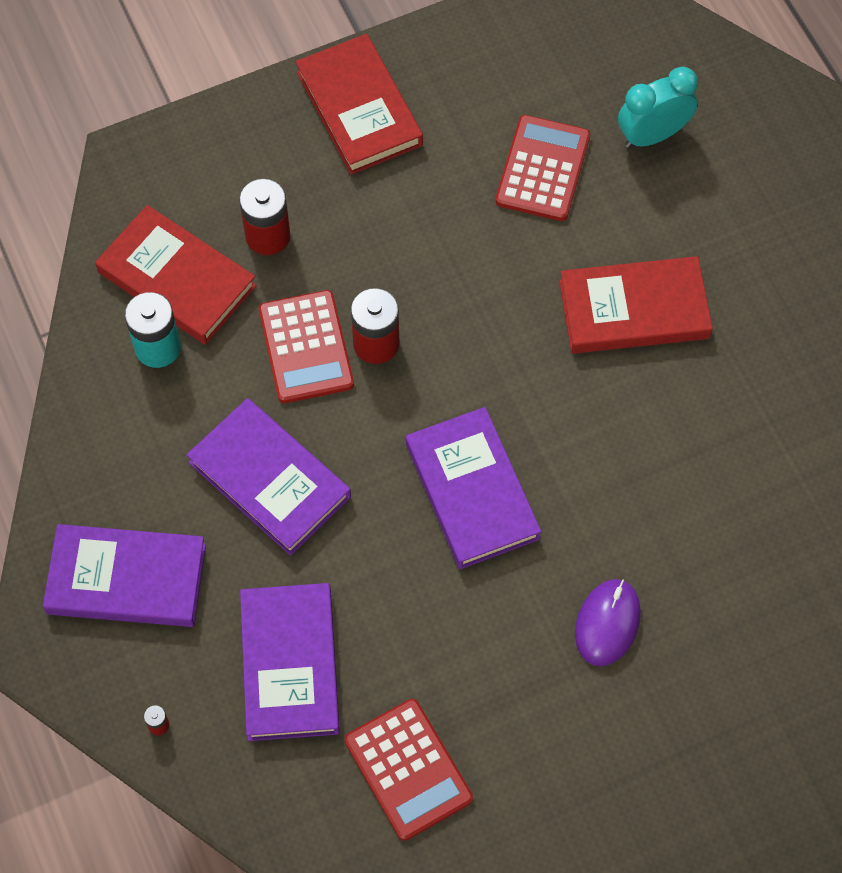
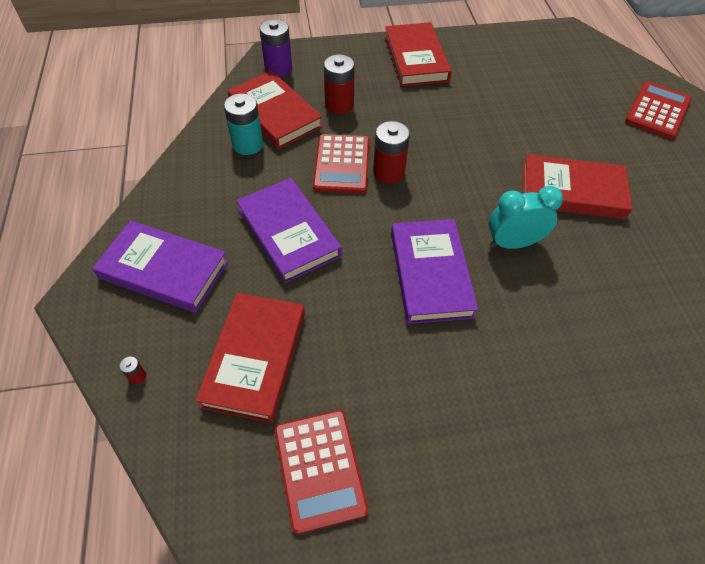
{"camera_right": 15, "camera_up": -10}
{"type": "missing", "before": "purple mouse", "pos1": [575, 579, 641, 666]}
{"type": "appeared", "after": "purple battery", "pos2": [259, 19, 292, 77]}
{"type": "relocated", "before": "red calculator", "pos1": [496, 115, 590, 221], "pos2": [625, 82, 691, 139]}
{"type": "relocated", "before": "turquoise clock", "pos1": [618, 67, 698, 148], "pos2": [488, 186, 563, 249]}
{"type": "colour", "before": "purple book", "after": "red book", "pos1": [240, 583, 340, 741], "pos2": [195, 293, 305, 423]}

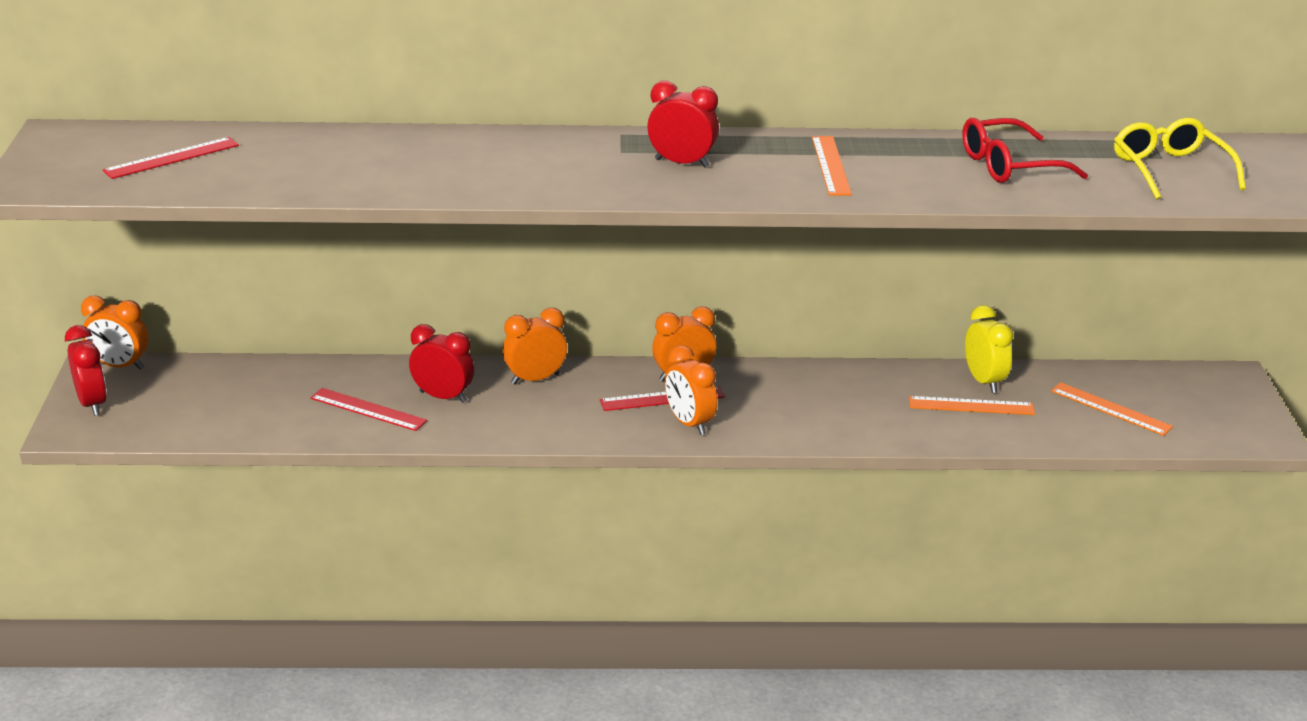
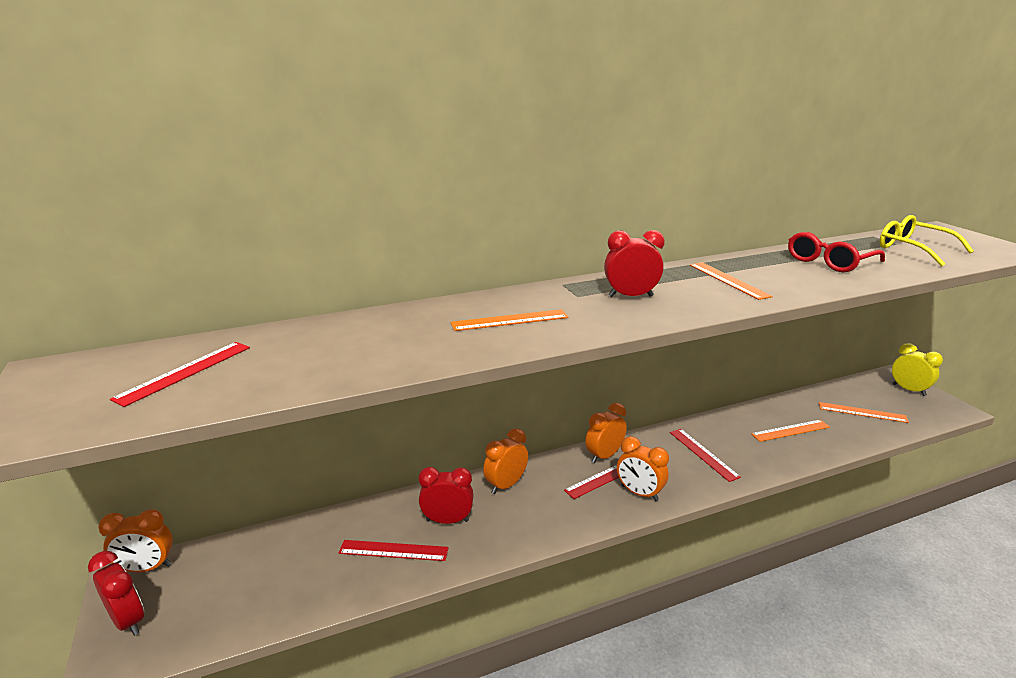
{"camera_right": -20, "camera_up": -5}
{"type": "appeared", "after": "orange ruler", "pos2": [451, 309, 568, 331]}
{"type": "appeared", "after": "red ruler", "pos2": [670, 429, 741, 482]}
{"type": "relocated", "before": "yellow clock", "pos1": [965, 305, 1013, 393], "pos2": [892, 343, 943, 396]}

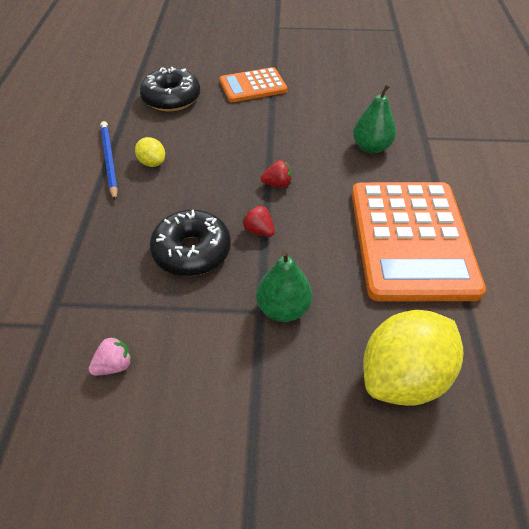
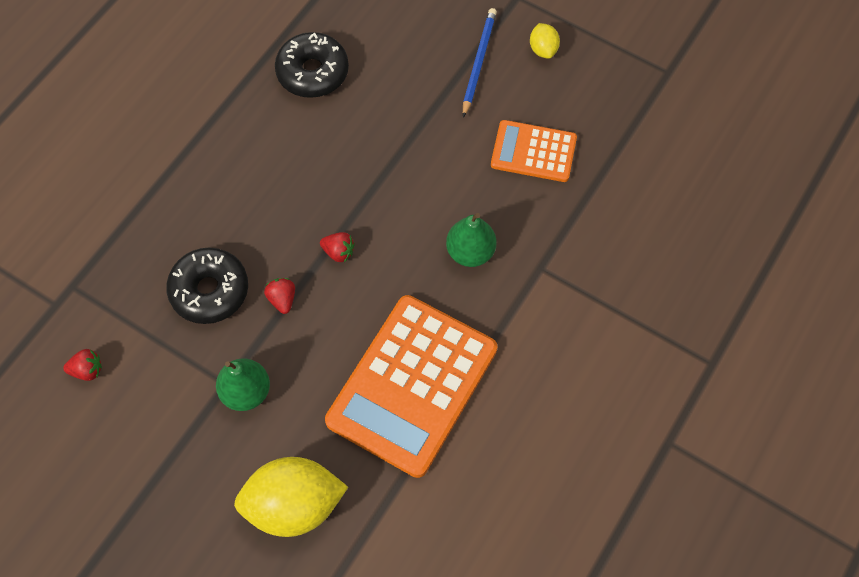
{"camera_right": 30, "camera_up": 15}
{"type": "relocated", "before": "blue pencil", "pos1": [100, 121, 118, 201], "pos2": [463, 8, 497, 118]}
{"type": "relocated", "before": "yellow lemon", "pos1": [135, 137, 165, 167], "pos2": [530, 23, 560, 59]}
{"type": "relocated", "before": "orange calculator", "pos1": [220, 67, 287, 102], "pos2": [491, 120, 577, 182]}
{"type": "colour", "before": "pink strawberry", "after": "red strawberry", "pos1": [89, 336, 132, 376], "pos2": [63, 349, 102, 381]}

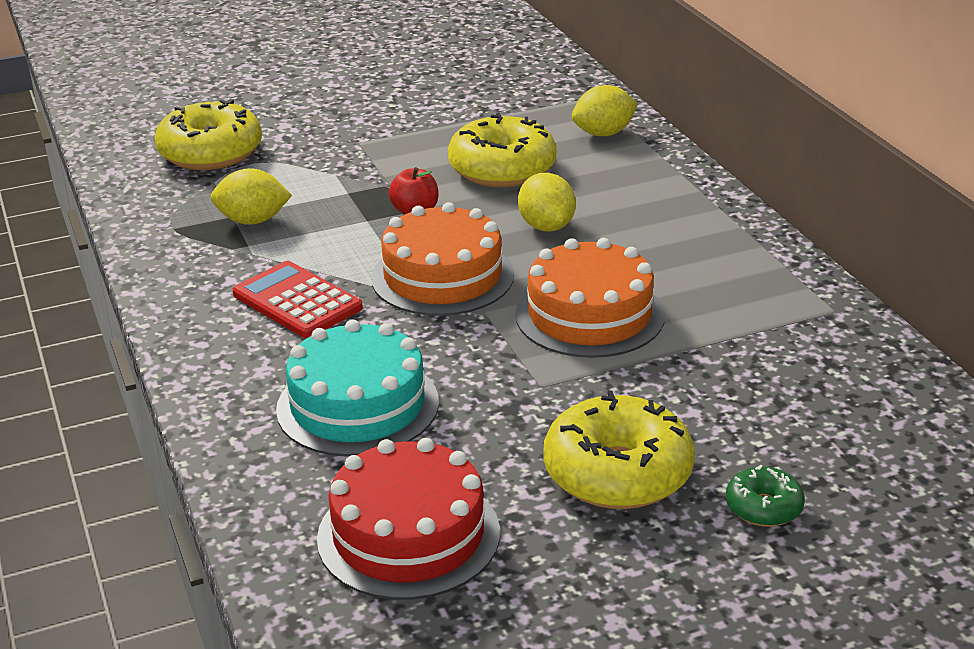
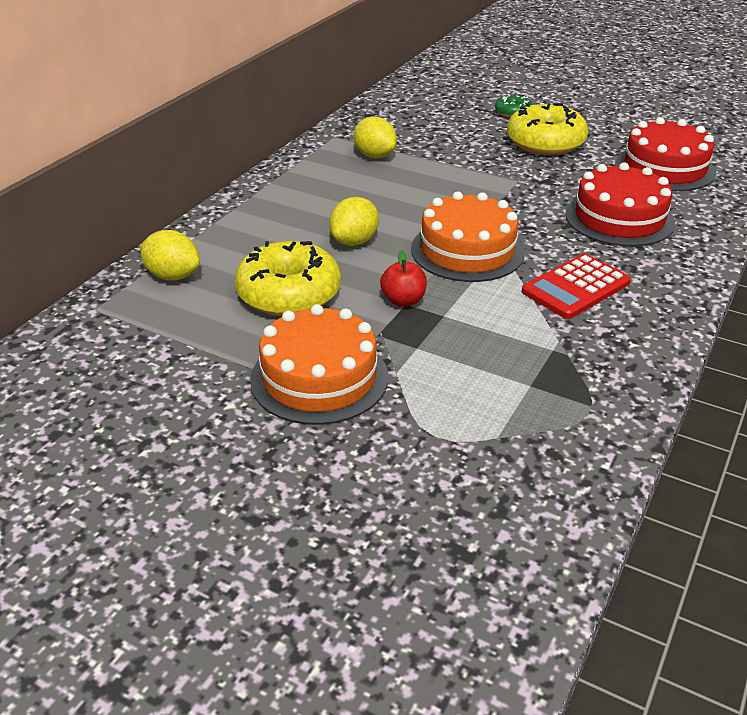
{"camera_right": -130, "camera_up": 5}
{"type": "missing", "before": "yellow donut", "pos1": [154, 100, 262, 170]}
{"type": "relocated", "before": "yellow lemon", "pos1": [210, 168, 292, 225], "pos2": [354, 116, 397, 158]}
{"type": "relocated", "before": "orange cake", "pos1": [515, 238, 665, 358], "pos2": [250, 304, 388, 425]}
{"type": "colour", "before": "turquoise cake", "after": "red cake", "pos1": [276, 320, 439, 457], "pos2": [565, 162, 675, 247]}
{"type": "spun", "before": "red calculator", "pos1": [233, 261, 363, 338], "pos2": [522, 253, 631, 319], "turn": 45}

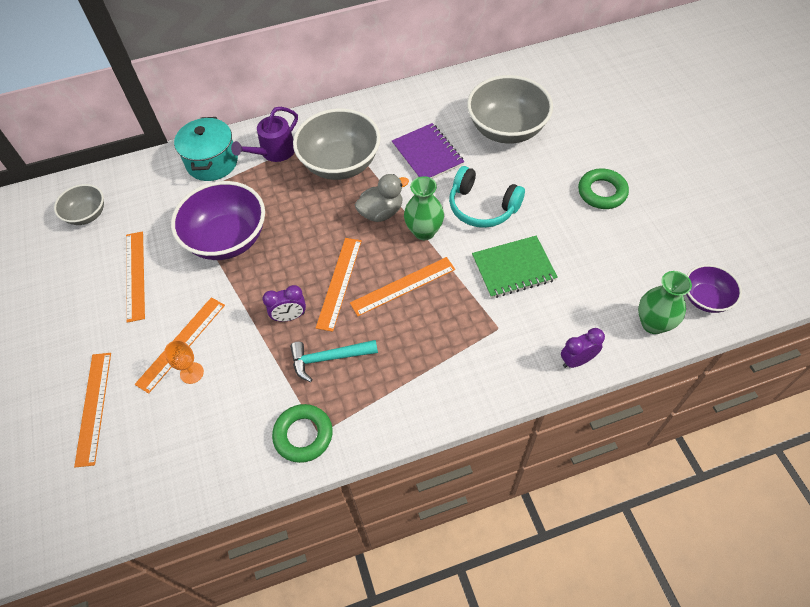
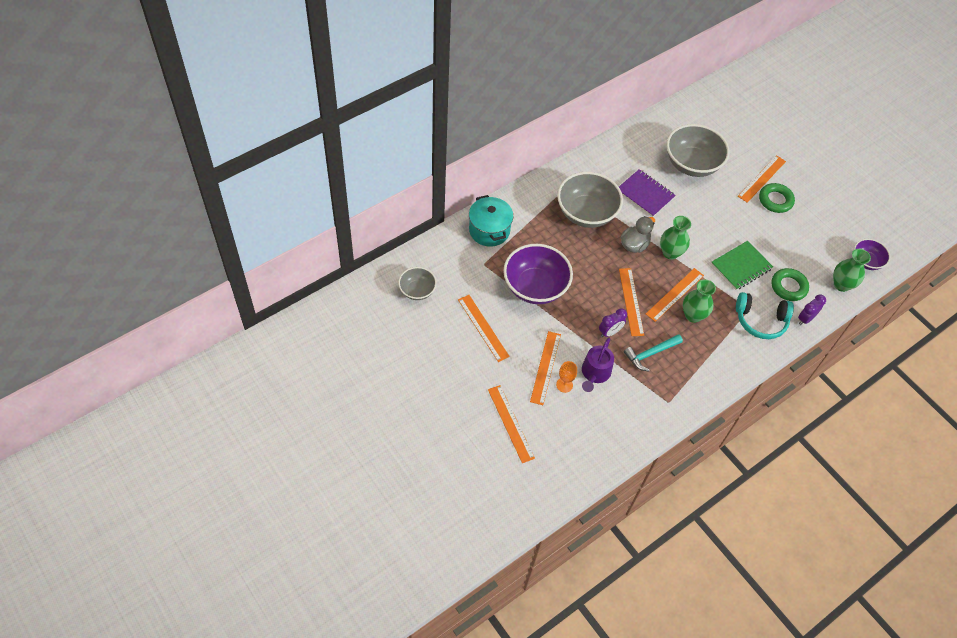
{"camera_right": -25, "camera_up": 0}
{"type": "appeared", "after": "green vase", "pos2": [683, 279, 716, 323]}
{"type": "appeared", "after": "orange ruler", "pos2": [738, 155, 786, 203]}
{"type": "relocated", "before": "purple watering can", "pos1": [231, 107, 298, 162], "pos2": [582, 338, 614, 392]}
{"type": "relocated", "before": "green ring", "pos1": [272, 404, 333, 463], "pos2": [771, 268, 809, 301]}
{"type": "relocated", "before": "turquoise headphones", "pos1": [449, 166, 525, 228], "pos2": [736, 292, 794, 339]}

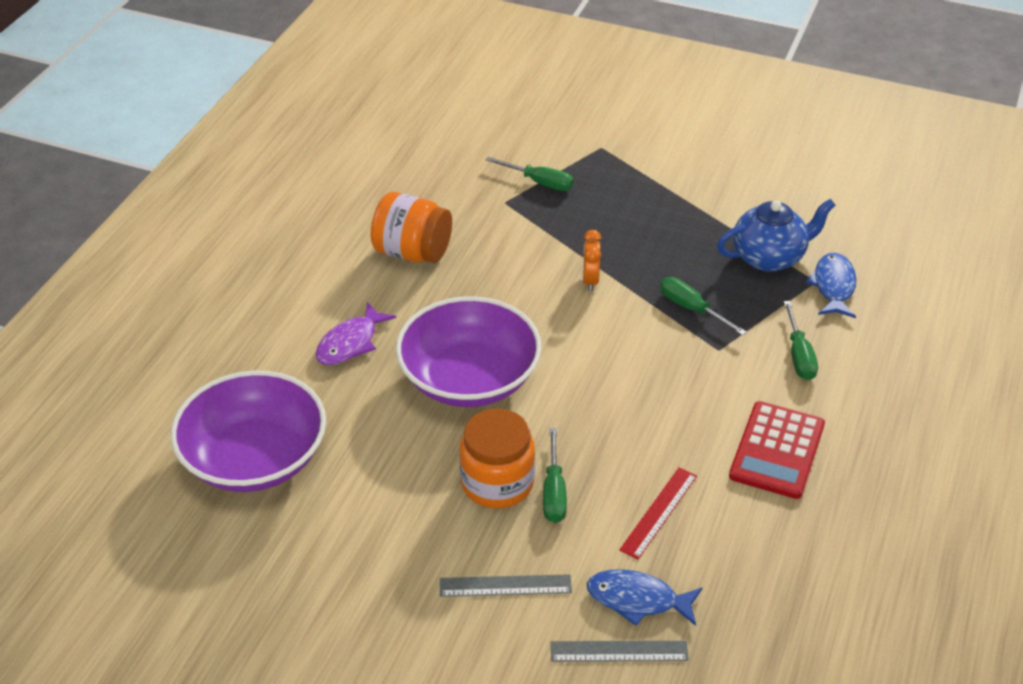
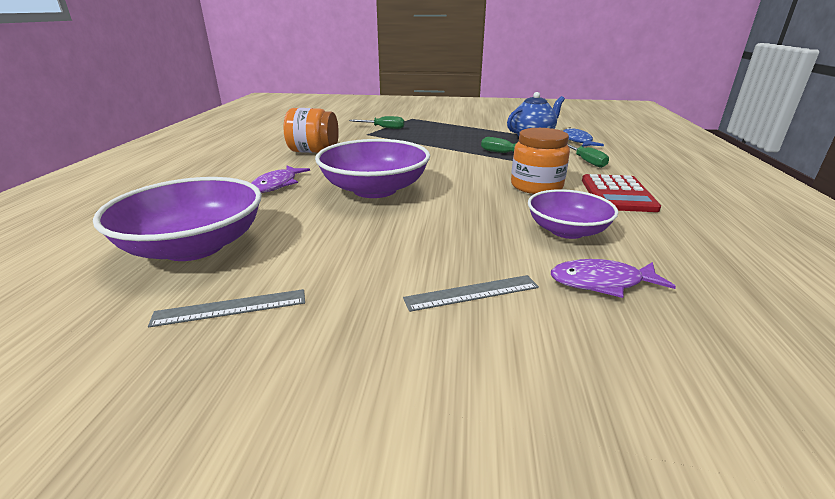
{"camera_right": -15, "camera_up": -15}
{"type": "missing", "before": "green screwdriver", "pos1": [543, 428, 567, 523]}
{"type": "missing", "before": "orange clock", "pos1": [583, 230, 601, 291]}
{"type": "relocated", "before": "orange jar", "pos1": [460, 409, 535, 508], "pos2": [511, 128, 570, 194]}
{"type": "relocated", "before": "grey ruler", "pos1": [551, 641, 689, 662], "pos2": [148, 289, 305, 327]}
{"type": "exchanged", "before": "red ruler", "after": "purple bowl", "pos1": [619, 467, 697, 559], "pos2": [528, 189, 618, 239]}
{"type": "colour", "before": "blue fish", "after": "purple fish", "pos1": [587, 569, 702, 626], "pos2": [551, 259, 676, 298]}

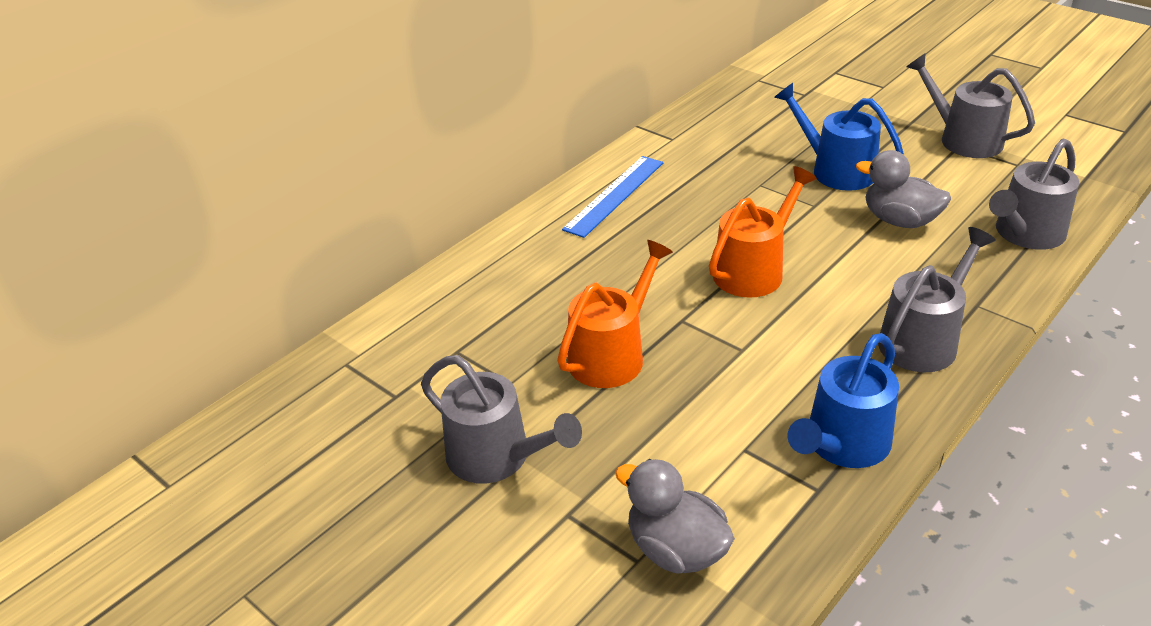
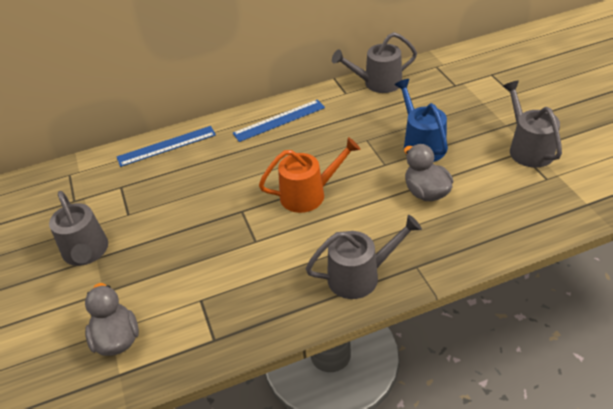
{"camera_right": 30, "camera_up": 5}
{"type": "missing", "before": "orange watering can", "pos1": [557, 240, 673, 388]}
{"type": "missing", "before": "blue watering can", "pos1": [788, 333, 899, 468]}
{"type": "appeared", "after": "blue ruler", "pos2": [117, 126, 216, 167]}
{"type": "relocated", "before": "grey watering can", "pos1": [989, 138, 1079, 250], "pos2": [332, 32, 417, 93]}

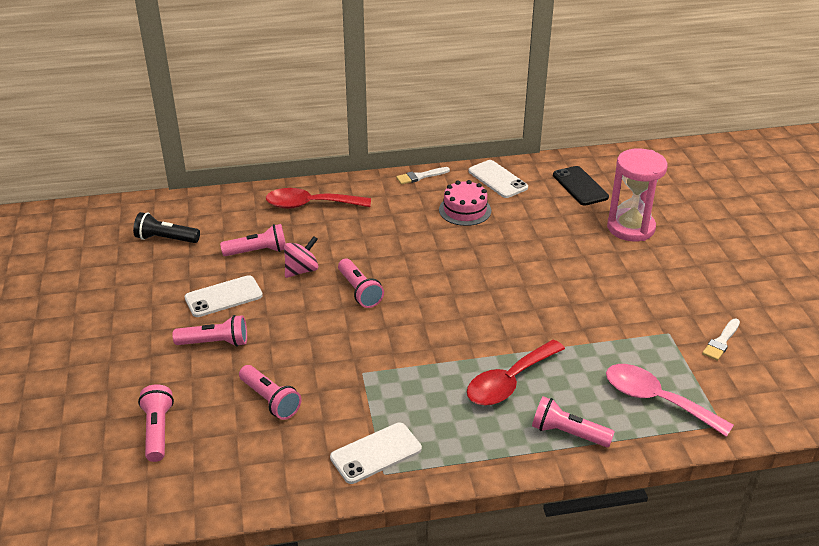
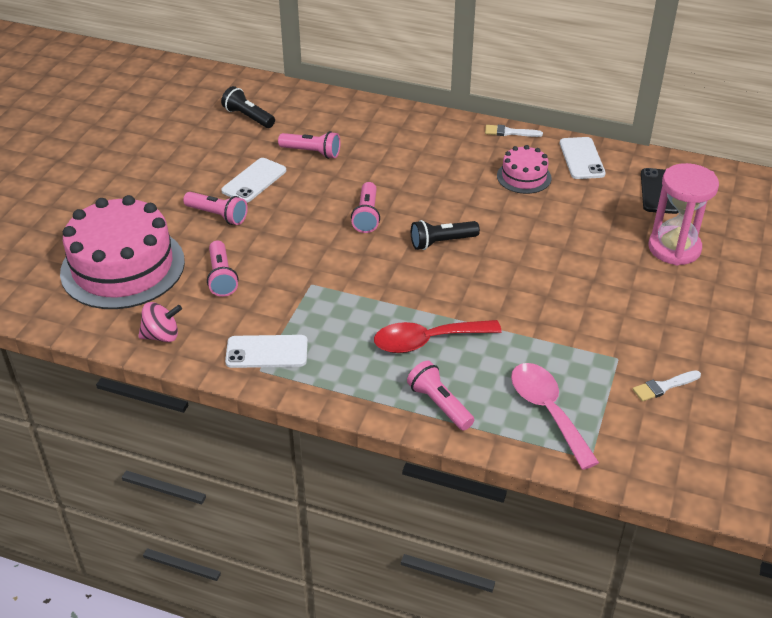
{"camera_right": 30, "camera_up": 5}
{"type": "missing", "before": "red spoon", "pos1": [266, 188, 371, 209]}
{"type": "appeared", "after": "black flashlight", "pos2": [411, 220, 480, 250]}
{"type": "relocated", "before": "pink spinning top", "pos1": [284, 236, 318, 278], "pos2": [138, 302, 182, 342]}
{"type": "exchanged", "before": "pink flashlight", "after": "pink cake", "pos1": [138, 384, 174, 462], "pos2": [60, 195, 185, 309]}
{"type": "spun", "before": "white phone", "pos1": [184, 275, 263, 317], "pos2": [221, 158, 286, 203], "turn": -60}

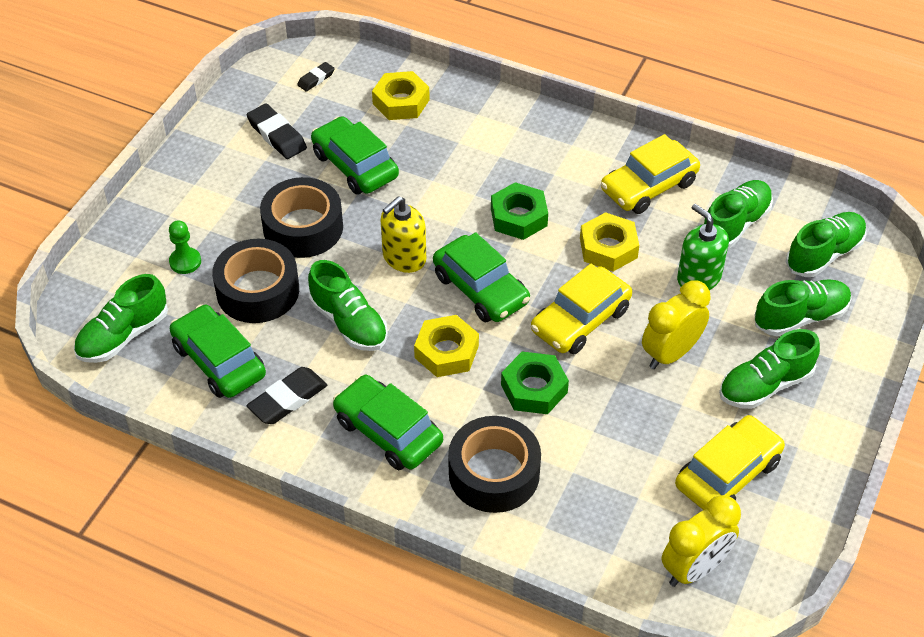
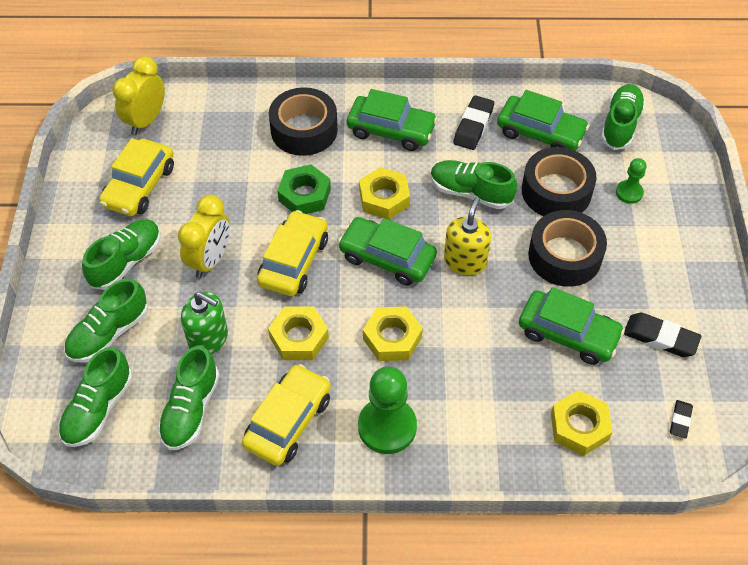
{"camera_right": 155, "camera_up": 5}
{"type": "appeared", "after": "green pawn", "pos2": [358, 366, 417, 454]}
{"type": "colour", "before": "green nut", "after": "yellow nut", "pos1": [491, 182, 548, 240], "pos2": [363, 307, 423, 361]}

